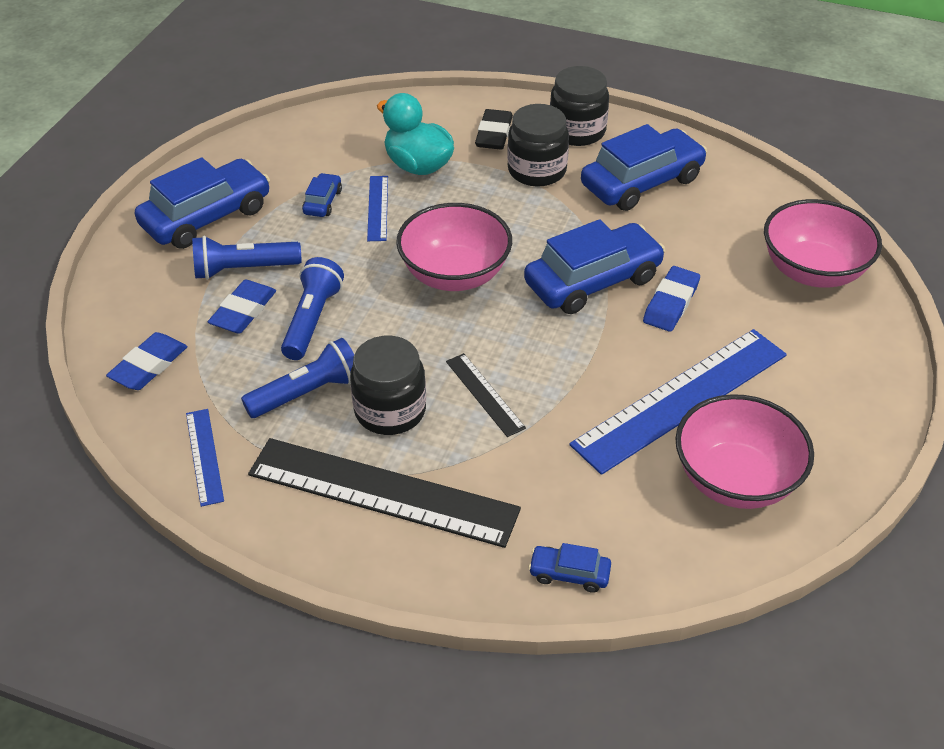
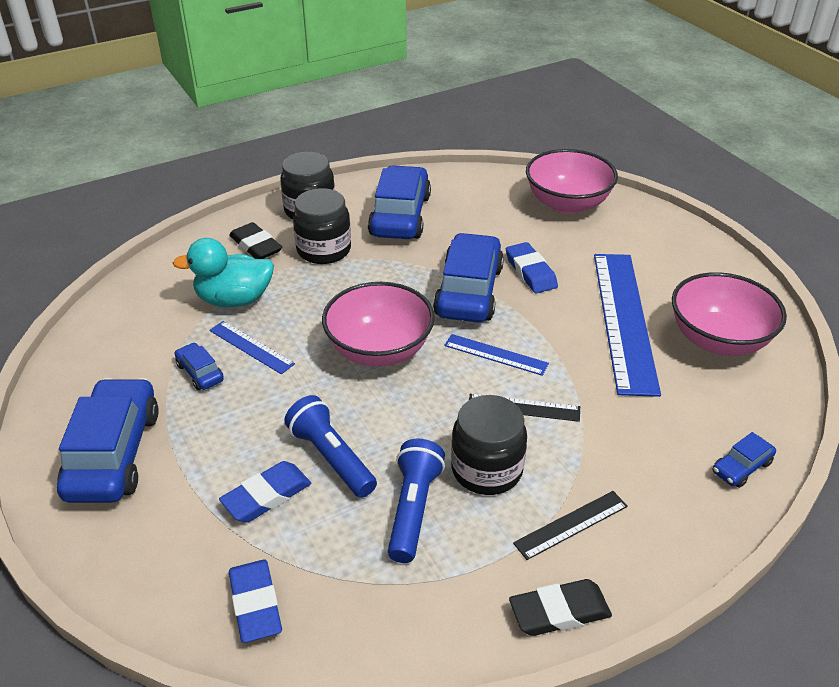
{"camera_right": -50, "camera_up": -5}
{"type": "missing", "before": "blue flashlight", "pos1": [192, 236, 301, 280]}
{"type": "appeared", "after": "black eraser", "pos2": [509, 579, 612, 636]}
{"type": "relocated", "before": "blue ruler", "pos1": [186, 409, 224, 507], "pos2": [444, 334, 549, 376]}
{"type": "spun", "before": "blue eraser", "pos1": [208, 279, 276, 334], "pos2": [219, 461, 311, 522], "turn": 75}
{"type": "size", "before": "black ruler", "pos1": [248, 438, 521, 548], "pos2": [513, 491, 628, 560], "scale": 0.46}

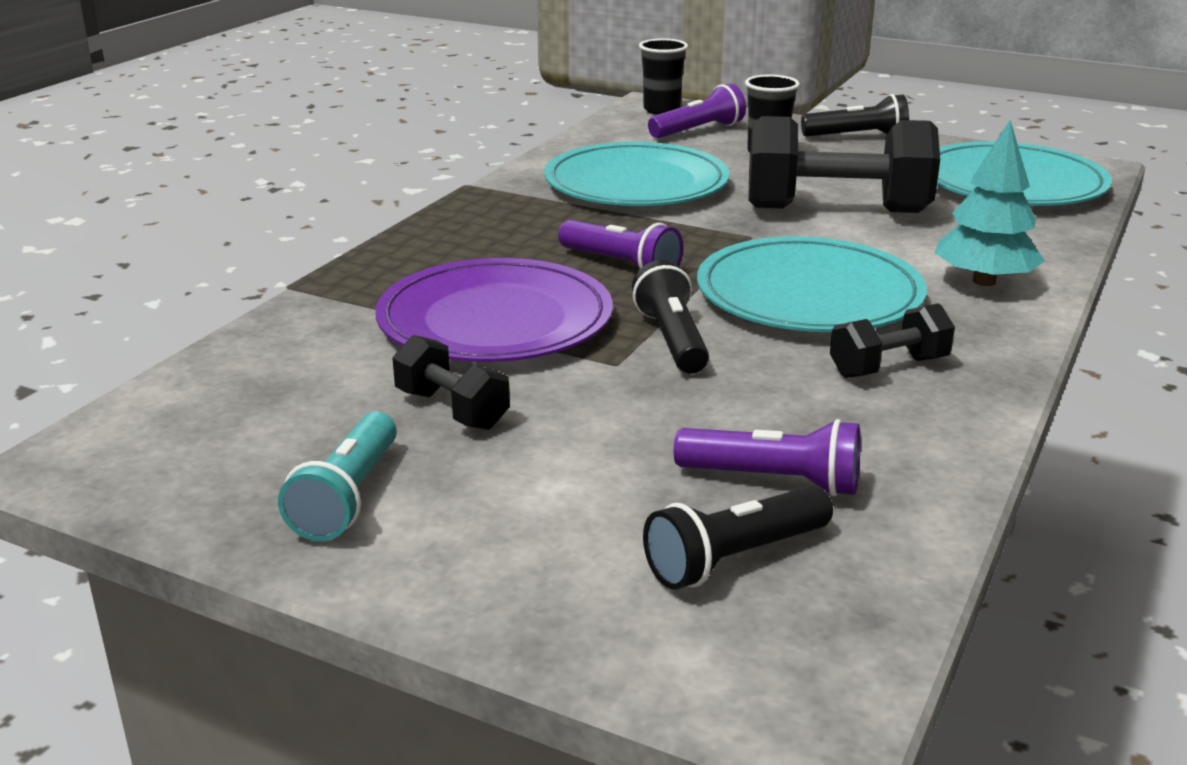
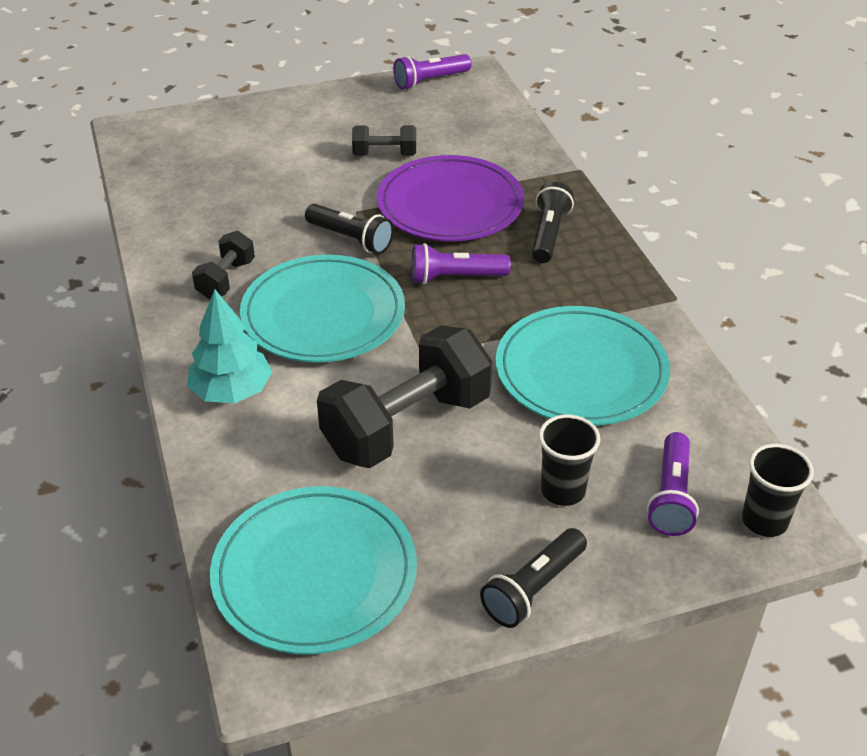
{"camera_right": 135, "camera_up": 15}
{"type": "missing", "before": "turquoise flashlight", "pos1": [278, 412, 397, 541]}
{"type": "relocated", "before": "black flashlight", "pos1": [643, 486, 833, 589], "pos2": [532, 182, 574, 263]}
{"type": "relocated", "before": "purple flashlight", "pos1": [674, 419, 861, 496], "pos2": [393, 54, 472, 89]}

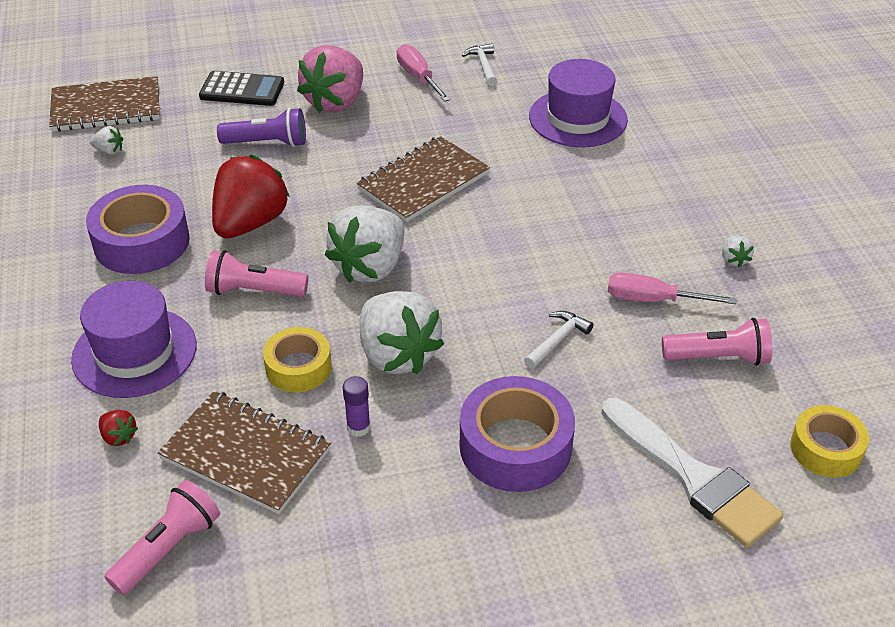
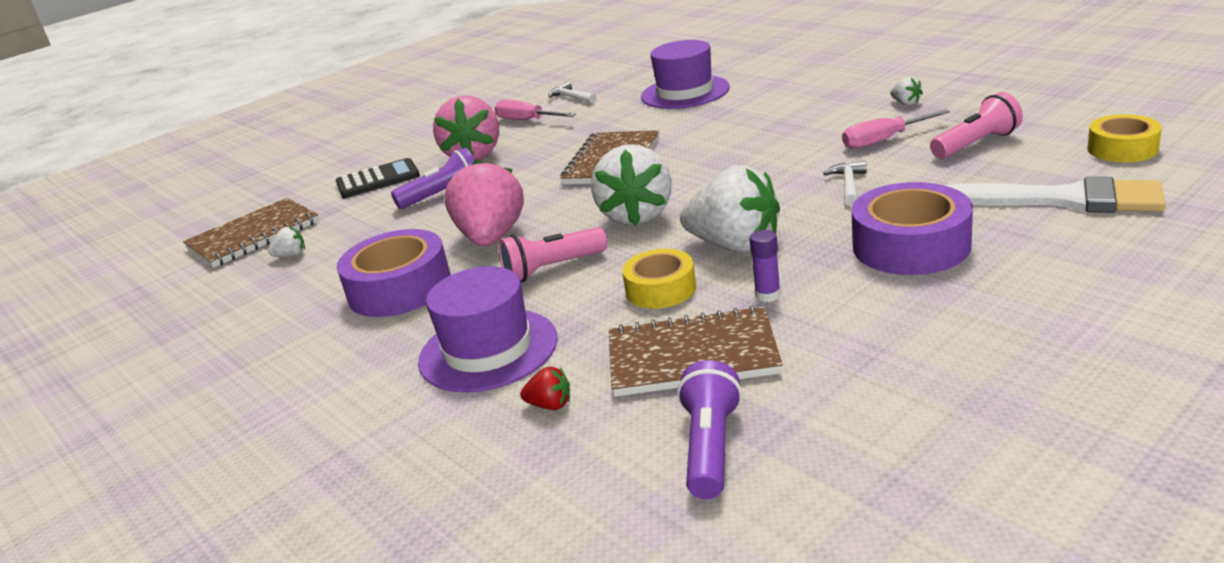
{"camera_right": -25, "camera_up": -15}
{"type": "colour", "before": "pink flashlight", "after": "purple flashlight", "pos1": [104, 480, 220, 595], "pos2": [677, 360, 742, 499]}
{"type": "colour", "before": "red strawberry", "after": "pink strawberry", "pos1": [212, 155, 290, 238], "pos2": [445, 159, 524, 246]}

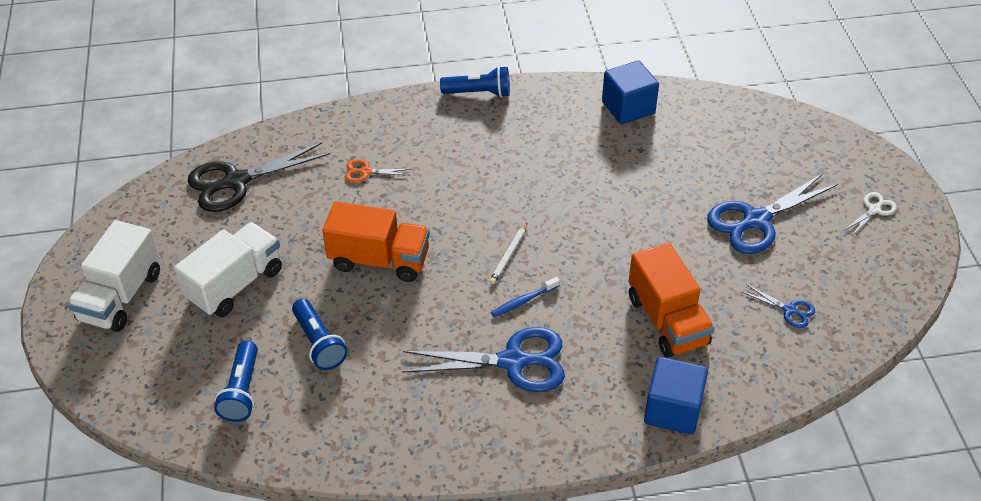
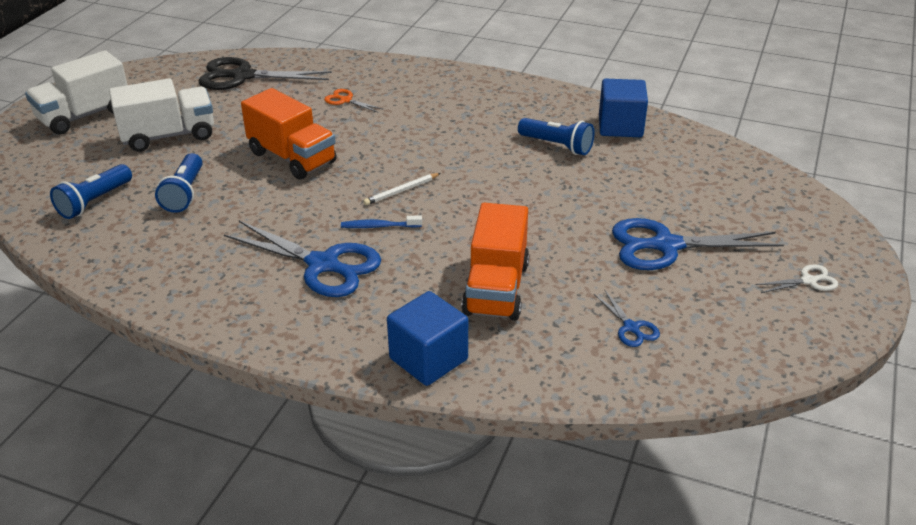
{"camera_right": 30, "camera_up": -10}
{"type": "relocated", "before": "blue flashlight", "pos1": [440, 66, 510, 98], "pos2": [518, 118, 595, 155]}

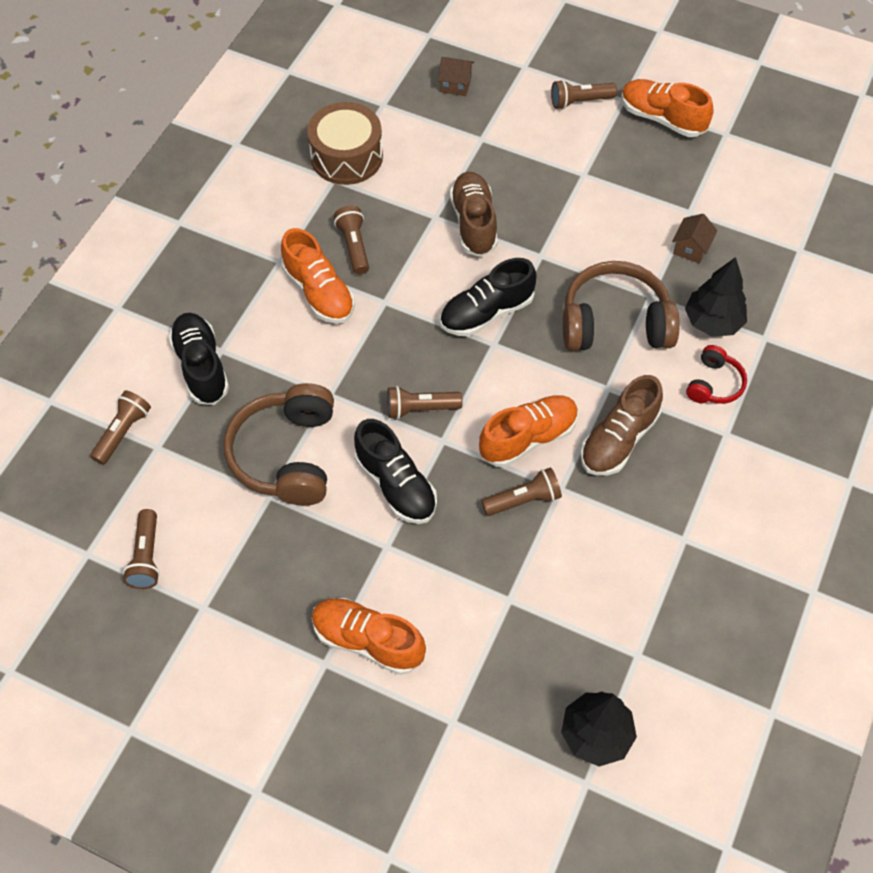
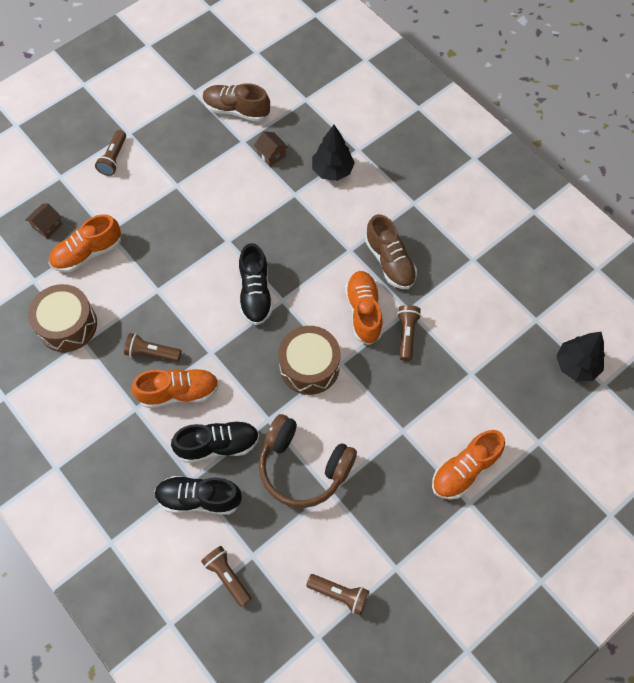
{"camera_right": -65, "camera_up": 5}
{"type": "missing", "before": "brown headphones", "pos1": [563, 261, 680, 351]}
{"type": "missing", "before": "red headphones", "pos1": [686, 345, 747, 404]}
{"type": "relocated", "before": "black shoe", "pos1": [354, 419, 437, 524], "pos2": [171, 420, 259, 463]}
{"type": "relocated", "before": "brown shoe", "pos1": [450, 172, 498, 257], "pos2": [203, 83, 270, 122]}
{"type": "relocated", "before": "orange shoe", "pos1": [621, 79, 713, 137], "pos2": [49, 214, 121, 272]}
{"type": "exchanged", "before": "brown flashlight", "after": "brown drum", "pos1": [387, 386, 463, 419], "pos2": [278, 326, 340, 395]}

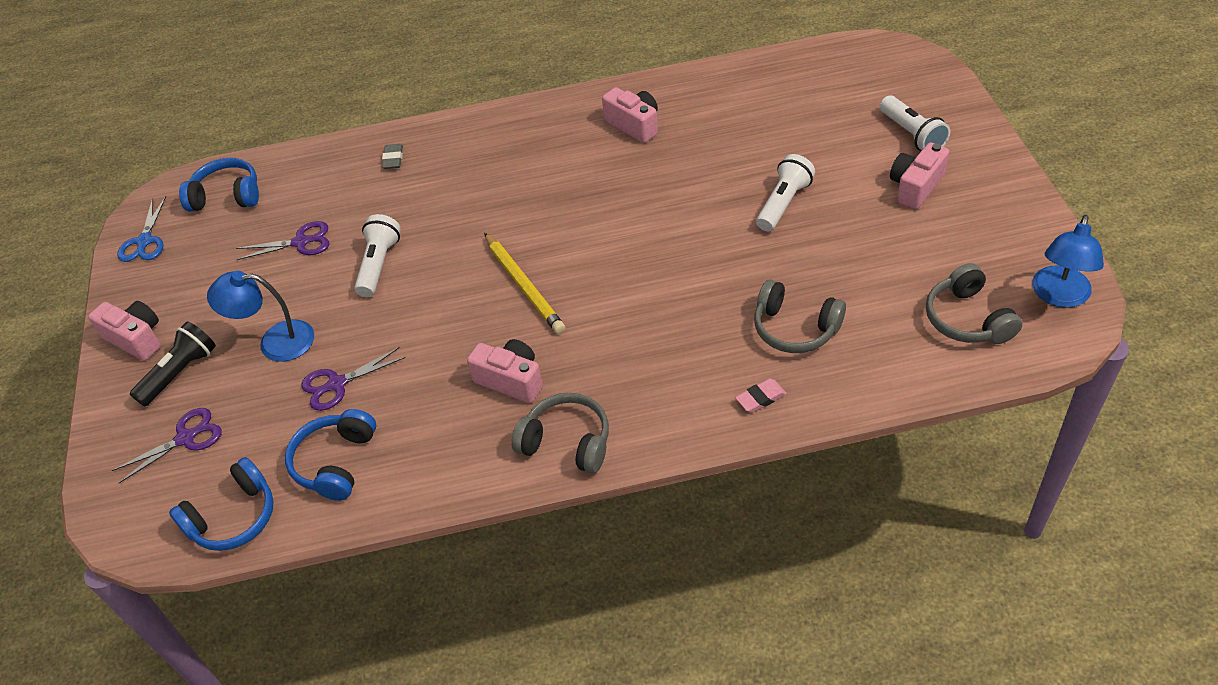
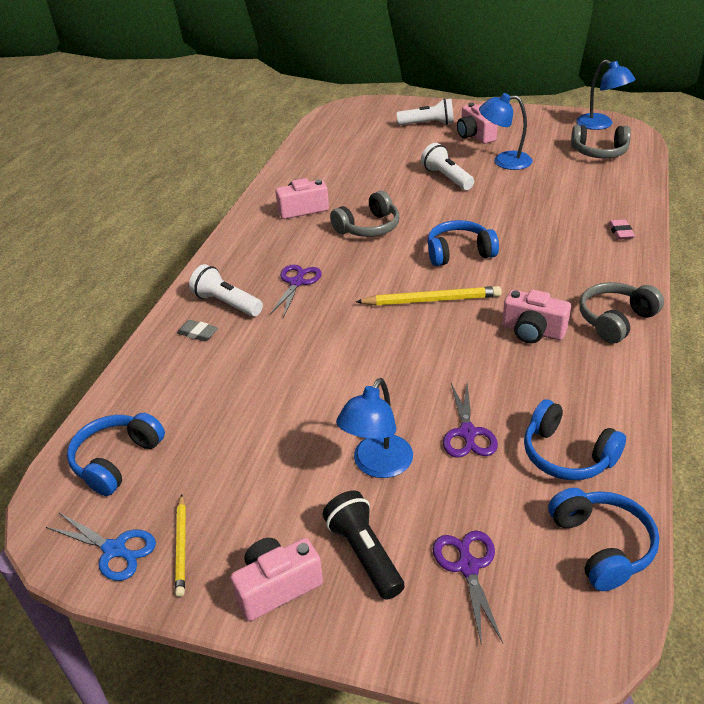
{"camera_right": -65, "camera_up": -10}
{"type": "appeared", "after": "yellow pencil", "pos2": [175, 494, 186, 597]}
{"type": "appeared", "after": "blue headphones", "pos2": [427, 220, 499, 266]}
{"type": "appeared", "after": "blue lamp", "pos2": [479, 93, 533, 170]}
{"type": "relocated", "before": "purple scissors", "pos1": [236, 221, 329, 260], "pos2": [270, 265, 322, 318]}
{"type": "relocated", "before": "white flashlight", "pos1": [354, 214, 401, 297], "pos2": [189, 264, 263, 317]}
{"type": "relocated", "before": "grey headphones", "pos1": [754, 280, 846, 353], "pos2": [330, 191, 399, 237]}
{"type": "spun", "before": "pink camera", "pos1": [467, 339, 543, 403], "pos2": [502, 290, 571, 343], "turn": -120}

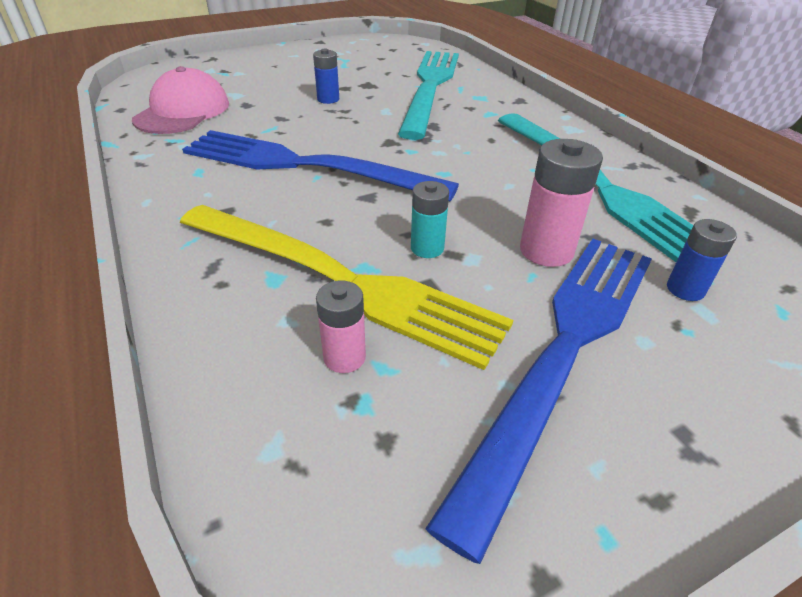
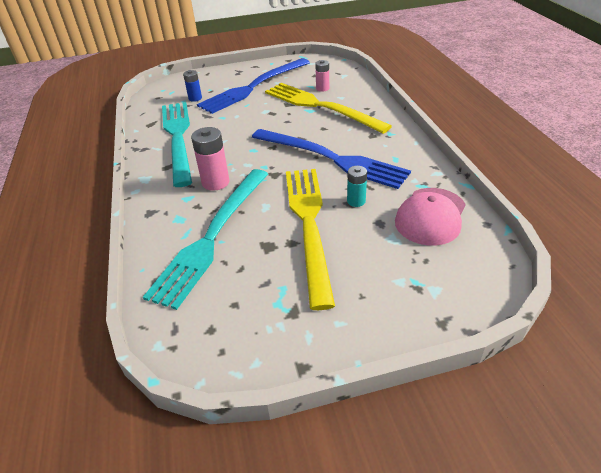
{"camera_right": -165, "camera_up": 0}
{"type": "relocated", "before": "turquoise battery", "pos1": [411, 181, 449, 258], "pos2": [347, 166, 367, 207]}
{"type": "relocated", "before": "pink battery", "pos1": [520, 139, 603, 267], "pos2": [191, 127, 229, 191]}
{"type": "exchanged", "before": "blue battery", "after": "yellow fork", "pos1": [313, 49, 339, 104], "pos2": [286, 169, 335, 310]}

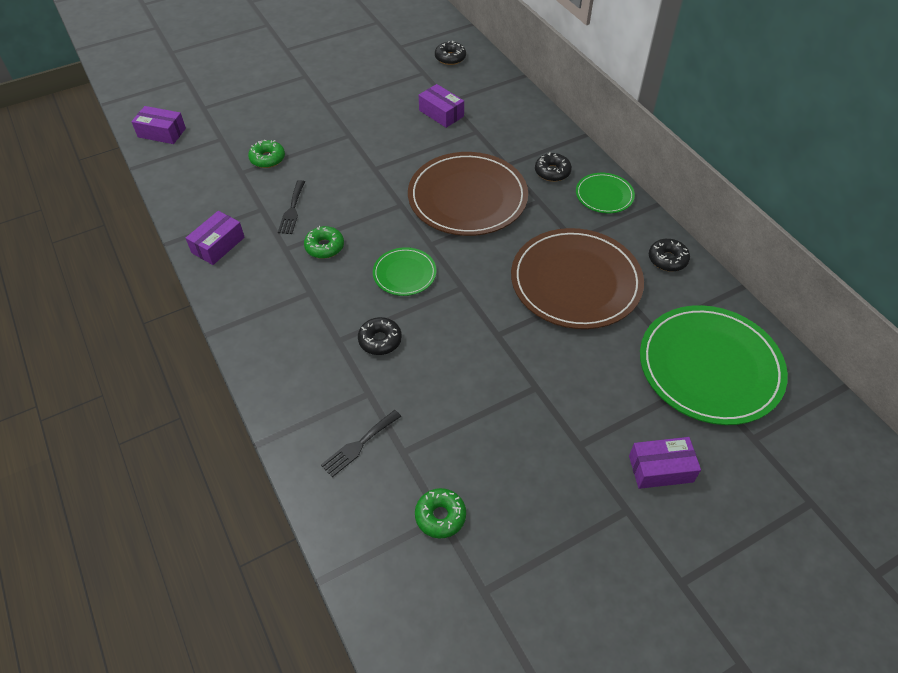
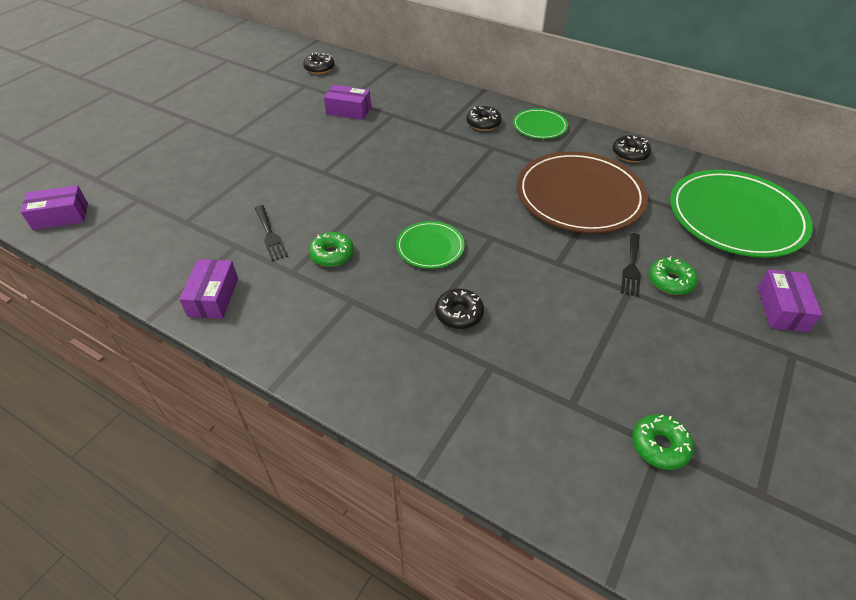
{"camera_right": -30, "camera_up": -5}
{"type": "missing", "before": "brown plate", "pos1": [408, 152, 528, 236]}
{"type": "relocated", "before": "green donut", "pos1": [248, 140, 285, 168], "pos2": [649, 256, 698, 295]}
{"type": "relocated", "before": "black fork", "pos1": [321, 410, 401, 477], "pos2": [621, 233, 641, 297]}
{"type": "spun", "before": "purple box", "pos1": [629, 437, 701, 489], "pos2": [758, 270, 822, 332], "turn": -45}

